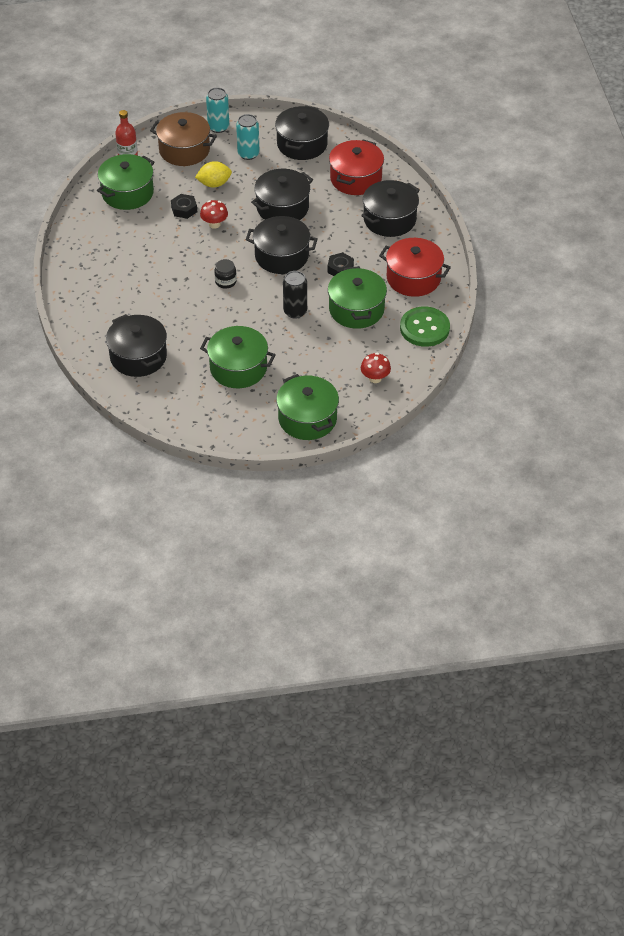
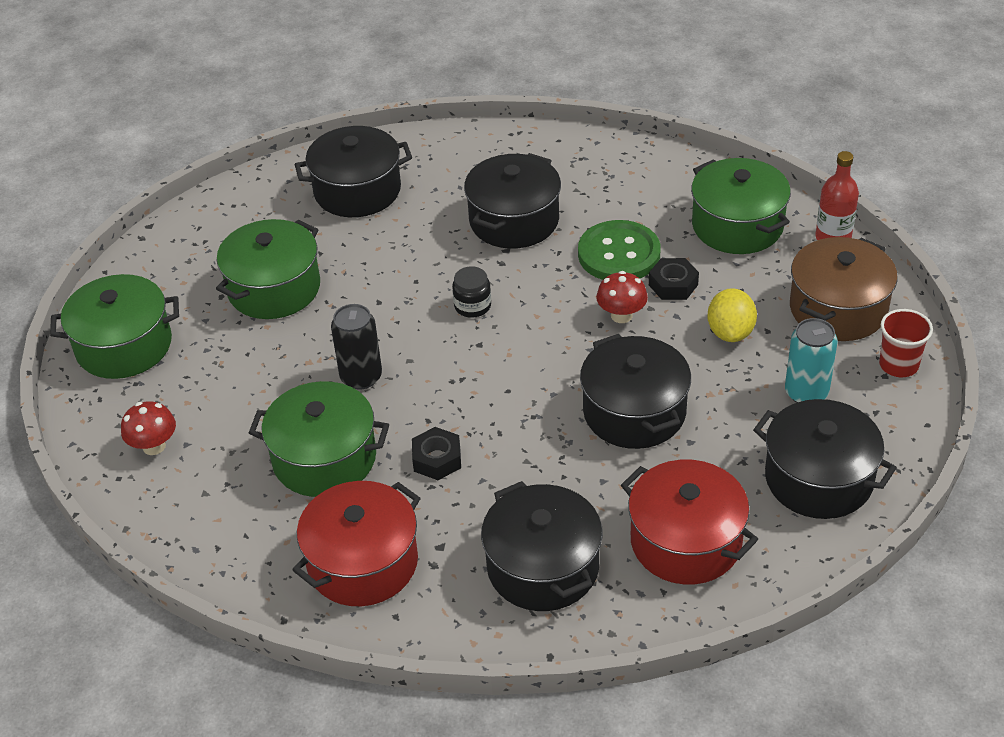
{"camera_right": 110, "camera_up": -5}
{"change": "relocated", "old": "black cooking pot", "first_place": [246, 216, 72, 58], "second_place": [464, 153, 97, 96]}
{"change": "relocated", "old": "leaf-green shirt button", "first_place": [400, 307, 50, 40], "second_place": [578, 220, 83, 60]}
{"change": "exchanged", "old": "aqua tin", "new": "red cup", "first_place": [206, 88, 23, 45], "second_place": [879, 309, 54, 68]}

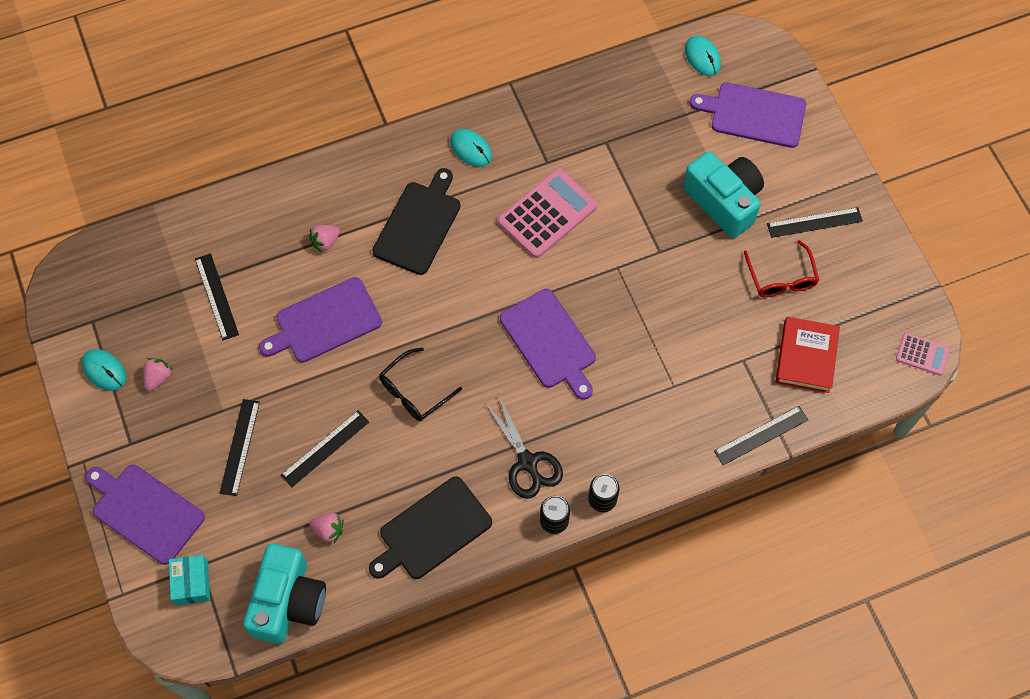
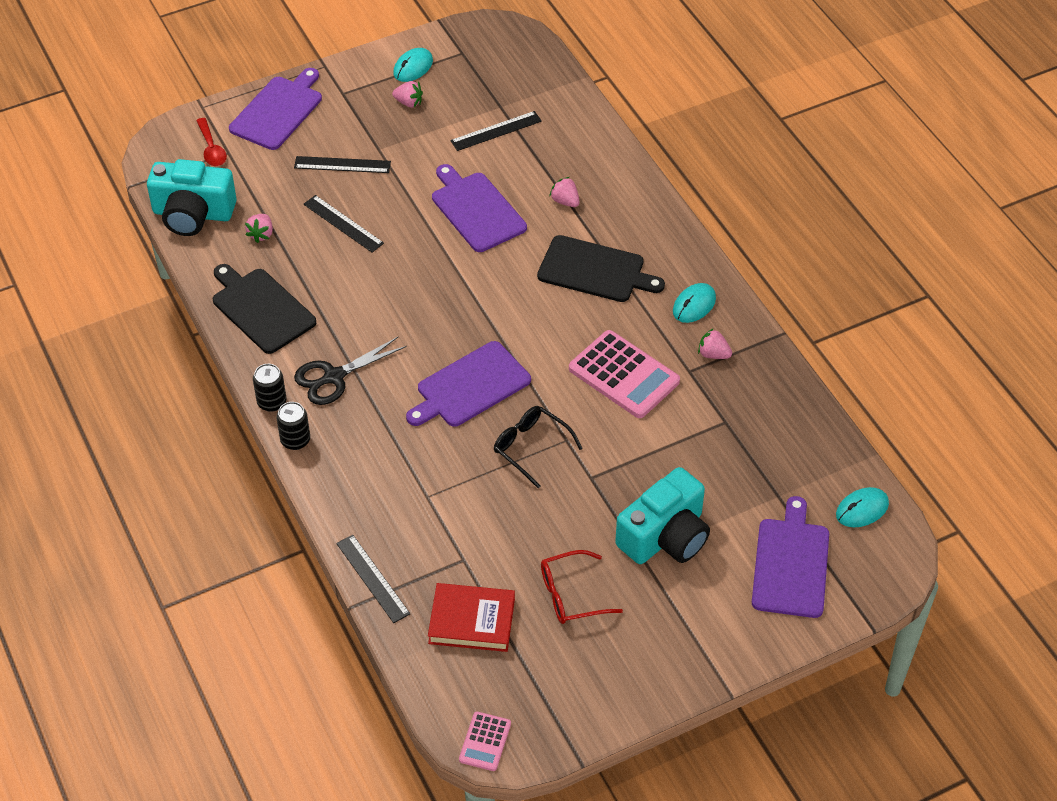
{"camera_right": 85, "camera_up": -15}
{"change": "missing", "old": "black measuring stick", "first_place": [767, 207, 96, 31]}
{"change": "appeared", "new": "rose-pink toy strawberry", "second_place": [698, 328, 34, 31]}
{"change": "relocated", "old": "black spectacles", "first_place": [379, 347, 83, 74], "second_place": [494, 406, 89, 82]}
{"change": "exchanged", "old": "aqua package", "new": "red teaspoon", "first_place": [169, 555, 41, 50], "second_place": [196, 118, 31, 48]}

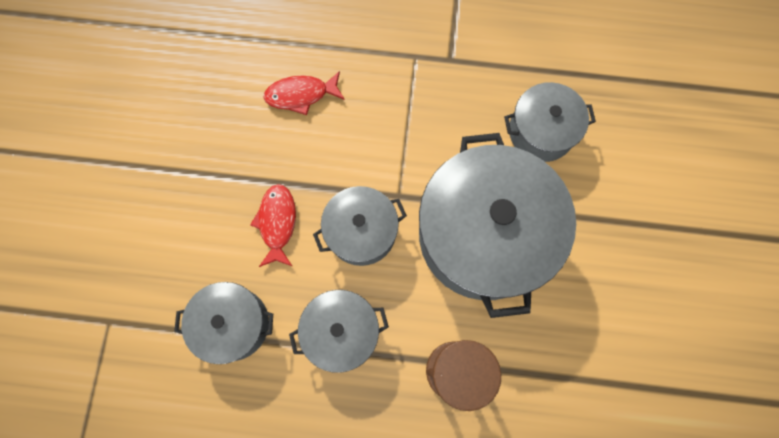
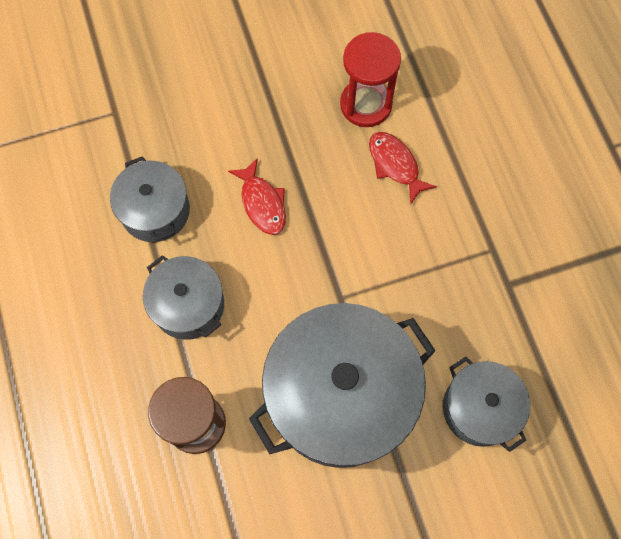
{"camera_right": 65, "camera_up": -5}
{"change": "missing", "old": "grey cooking pot", "first_place": [313, 186, 94, 80]}
{"change": "appeared", "new": "red hourglass", "second_place": [340, 32, 61, 95]}
{"change": "spun", "old": "red toy fish", "first_place": [250, 184, 46, 83], "second_place": [228, 158, 58, 77], "degrees": 90}

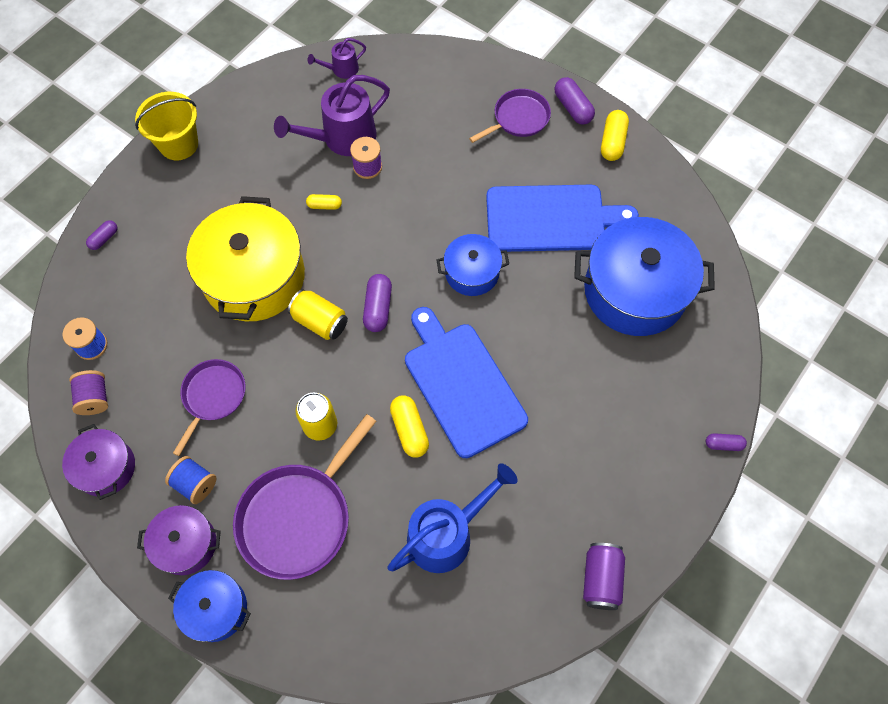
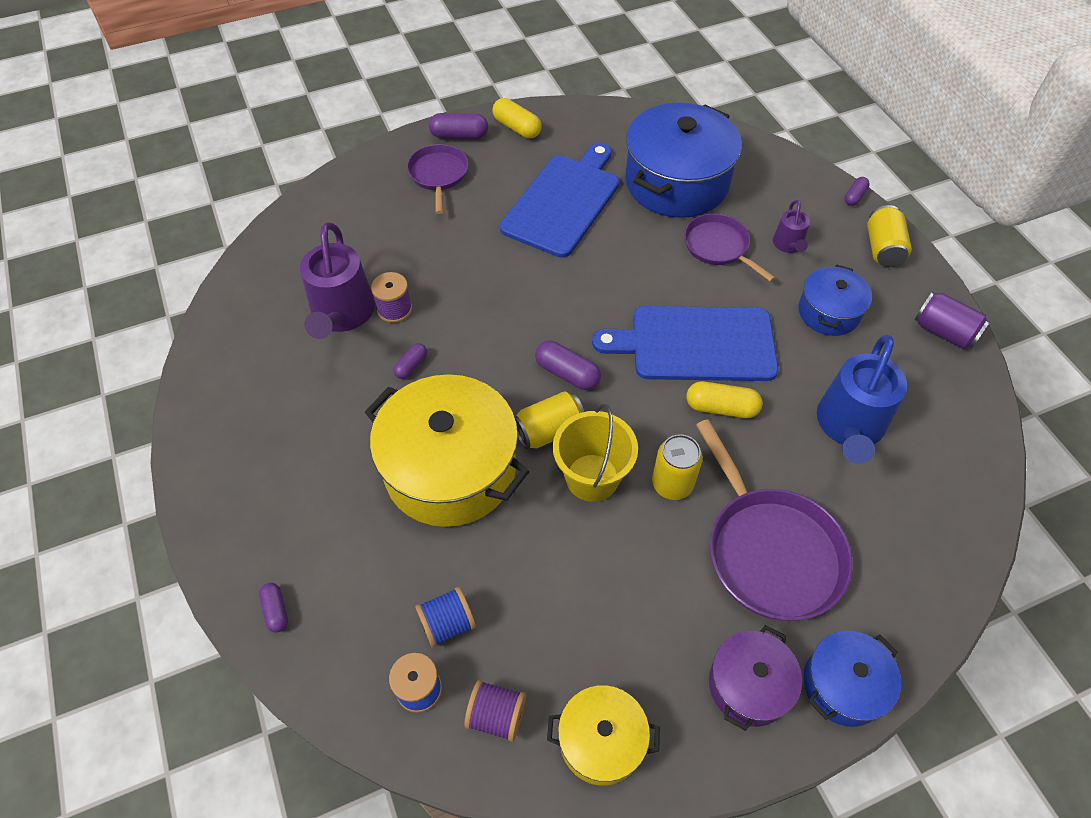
{"camera_right": -60, "camera_up": -10}
{"change": "appeared", "new": "golden tin", "second_place": [867, 205, 45, 62]}
{"change": "relocated", "old": "golden pail", "first_place": [135, 92, 63, 68], "second_place": [553, 404, 85, 98]}
{"change": "relocated", "old": "royal blue bobbin", "first_place": [165, 456, 52, 48], "second_place": [415, 587, 61, 61]}
{"change": "relocated", "old": "royal purple skillet", "first_place": [173, 359, 73, 97], "second_place": [684, 213, 91, 69]}
{"change": "relocated", "old": "royal purple sprinkling can", "first_place": [308, 38, 58, 41], "second_place": [773, 200, 37, 53]}
{"change": "relocated", "old": "royal blue cooking pot", "first_place": [437, 234, 72, 62], "second_place": [798, 264, 74, 72]}
{"change": "colour", "old": "royal purple cooking pot", "new": "golden cooking pot", "first_place": [62, 424, 73, 76], "second_place": [547, 685, 113, 101]}
{"change": "colour", "old": "golden pill shape", "new": "royal purple pill shape", "first_place": [306, 194, 36, 16], "second_place": [393, 343, 34, 36]}
{"change": "spun", "old": "royal blue sprinkling can", "first_place": [387, 463, 131, 110], "second_place": [817, 335, 90, 129], "degrees": -150}

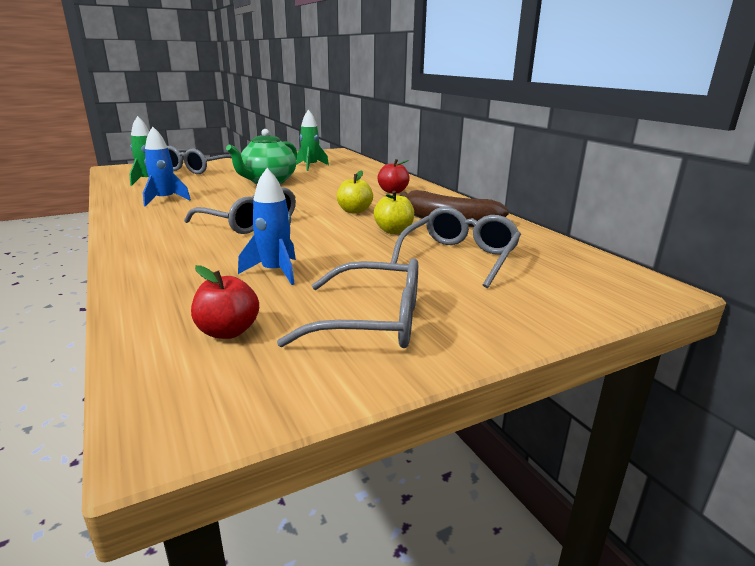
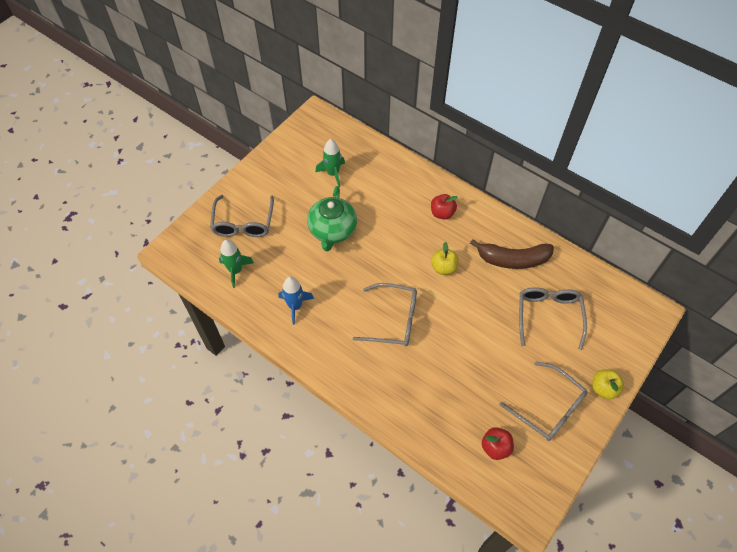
{"camera_right": -25, "camera_up": 35}
{"change": "missing", "old": "royal blue rocket", "first_place": [238, 168, 58, 117]}
{"change": "relocated", "old": "golden toy apple", "first_place": [374, 191, 40, 43], "second_place": [592, 369, 32, 31]}
{"change": "spun", "old": "grey spectacles", "first_place": [277, 258, 141, 90], "second_place": [499, 361, 88, 80], "degrees": 60}

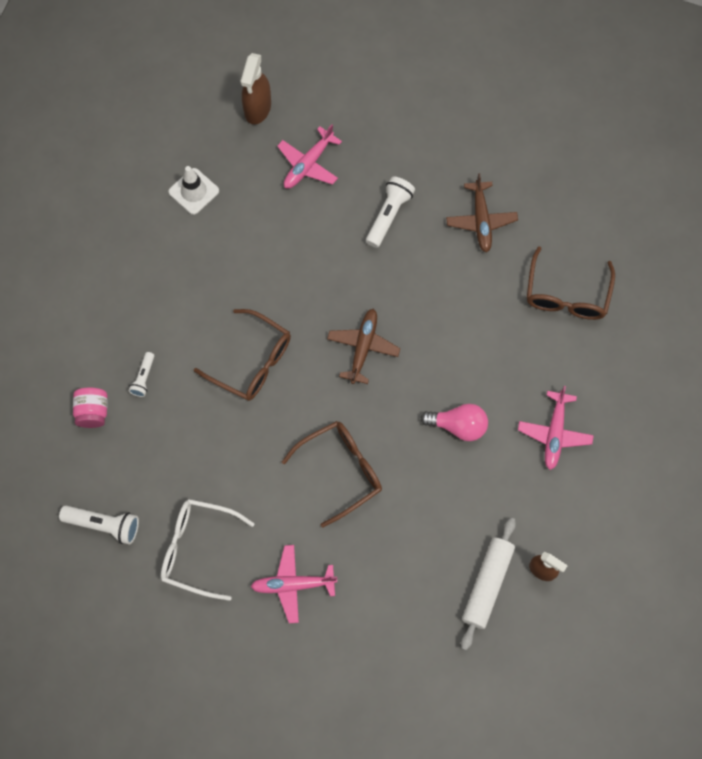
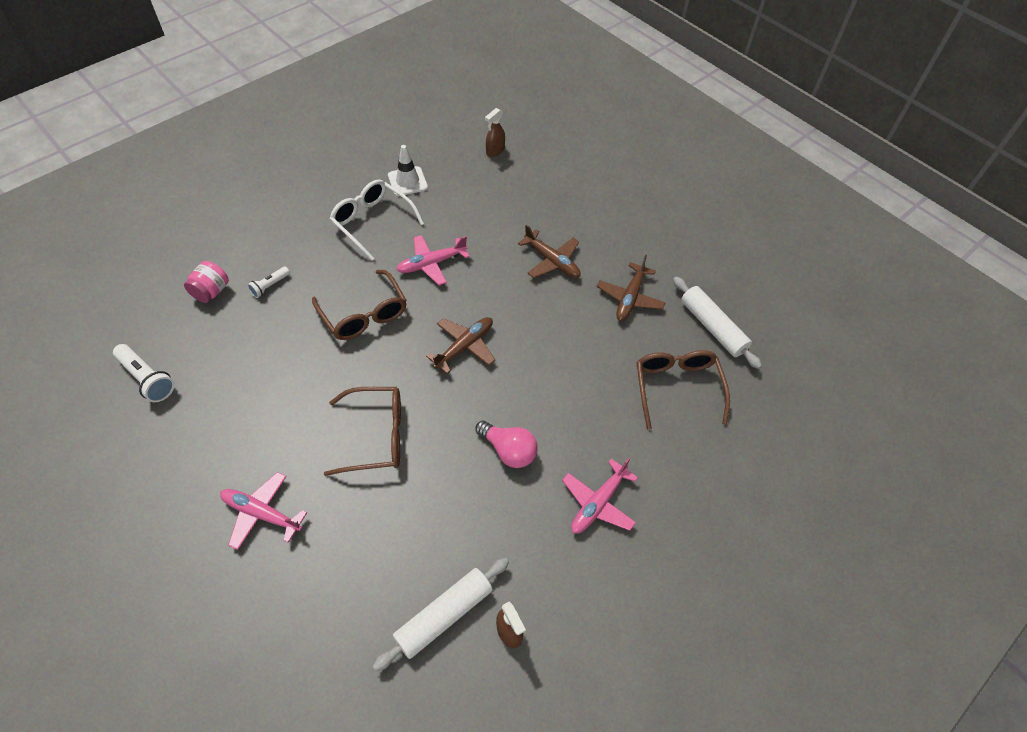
{"camera_right": 25, "camera_up": -15}
{"change": "appeared", "new": "snow-white dough roller", "second_place": [673, 277, 89, 92]}
{"change": "relocated", "old": "snow-white spectacles", "first_place": [161, 499, 93, 102], "second_place": [330, 179, 94, 82]}
{"change": "relocated", "old": "rose-pink toy plane", "first_place": [277, 124, 65, 65], "second_place": [396, 235, 74, 50]}
{"change": "exchanged", "old": "snow-white flashlight", "new": "russet toy plane", "first_place": [366, 177, 49, 71], "second_place": [518, 225, 63, 53]}
{"change": "spun", "old": "russet spectacles", "first_place": [527, 246, 88, 74], "second_place": [637, 350, 93, 79], "degrees": 135}
{"change": "size", "old": "russet sprayer", "first_place": [240, 53, 31, 71], "second_place": [485, 108, 20, 49], "factor": 0.65}

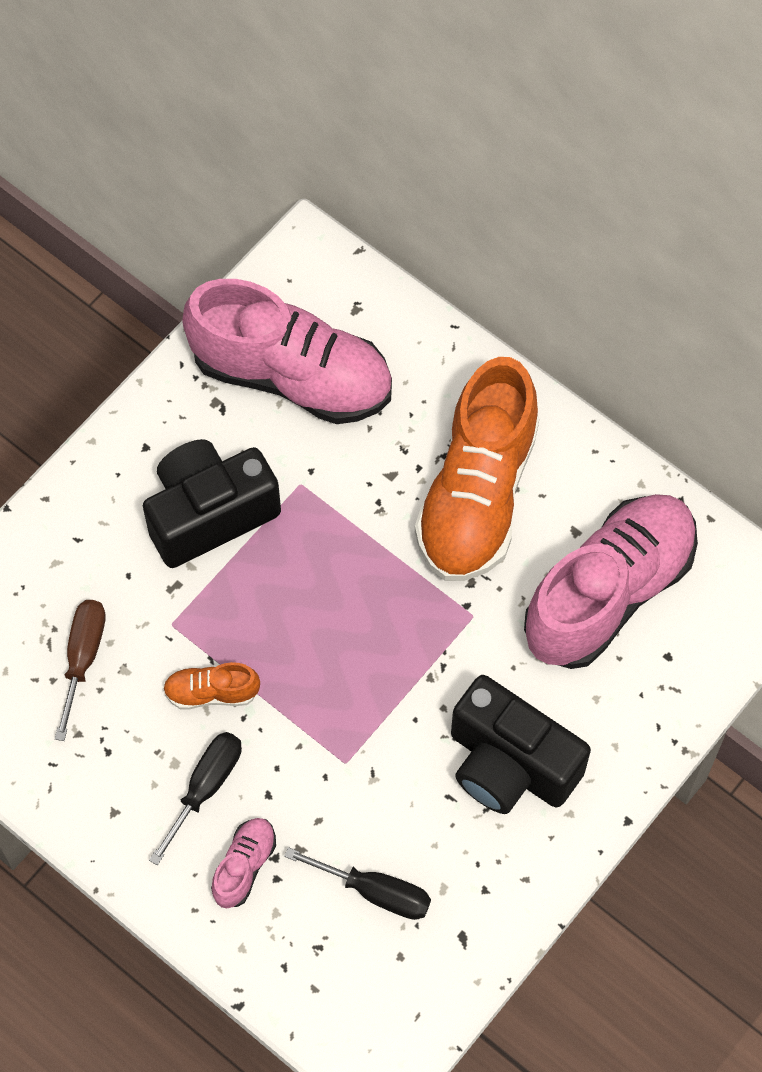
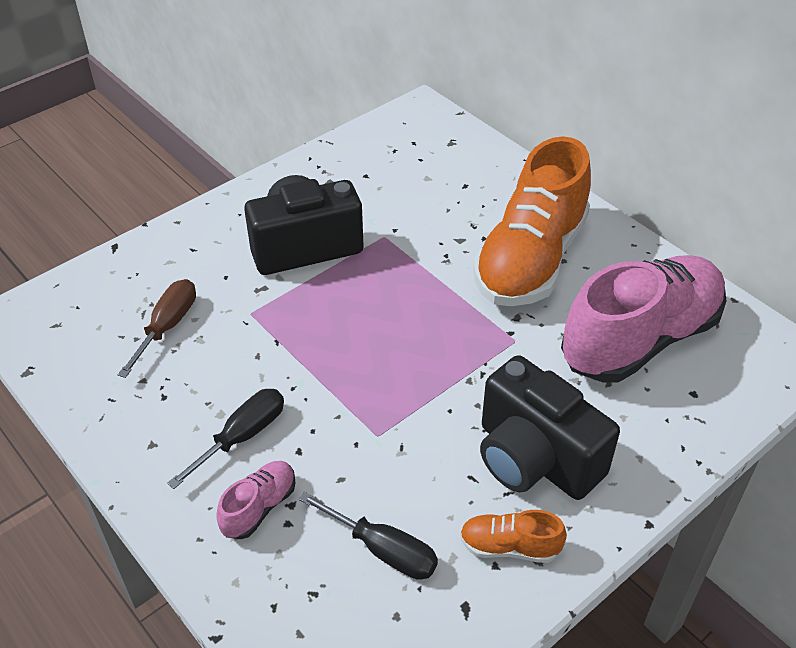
{"camera_right": 10, "camera_up": -20}
{"change": "missing", "old": "rose-pink sneaker", "first_place": [182, 279, 210, 145]}
{"change": "relocated", "old": "orange-coloured sneaker", "first_place": [163, 662, 97, 48], "second_place": [460, 510, 107, 53]}

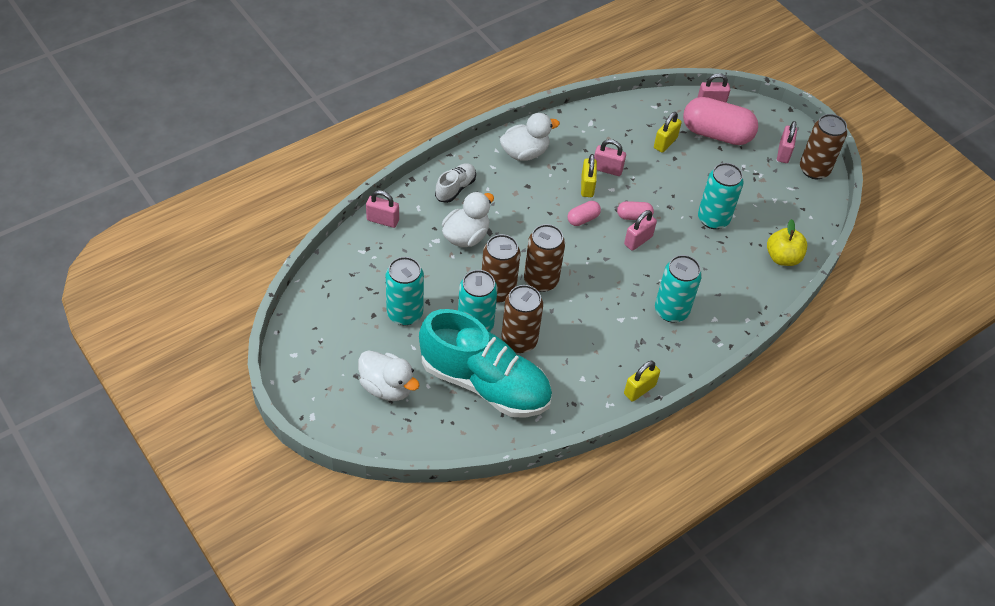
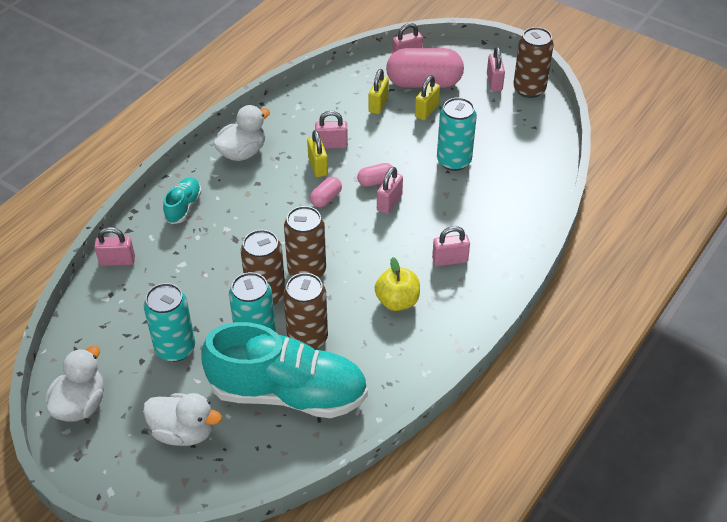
{"camera_right": -15, "camera_up": -5}
{"change": "relocated", "old": "snow-white duck", "first_place": [442, 191, 52, 56], "second_place": [45, 346, 59, 76]}
{"change": "relocated", "old": "golden lock", "first_place": [624, 361, 36, 41], "second_place": [415, 75, 25, 45]}
{"change": "relocated", "old": "golden toy apple", "first_place": [767, 219, 40, 47], "second_place": [375, 257, 45, 54]}
{"change": "exchanged", "old": "aqua tin", "new": "rose-pink lock", "first_place": [655, 255, 47, 68], "second_place": [432, 226, 38, 40]}
{"change": "colour", "old": "snow-white sneaker", "new": "aqua sneaker", "first_place": [435, 163, 41, 40], "second_place": [163, 177, 39, 47]}

